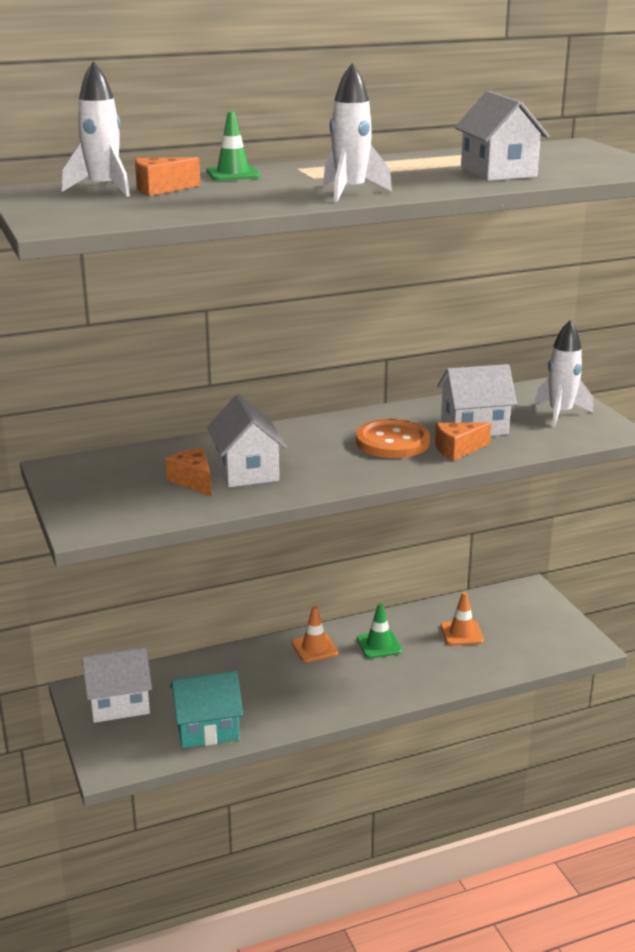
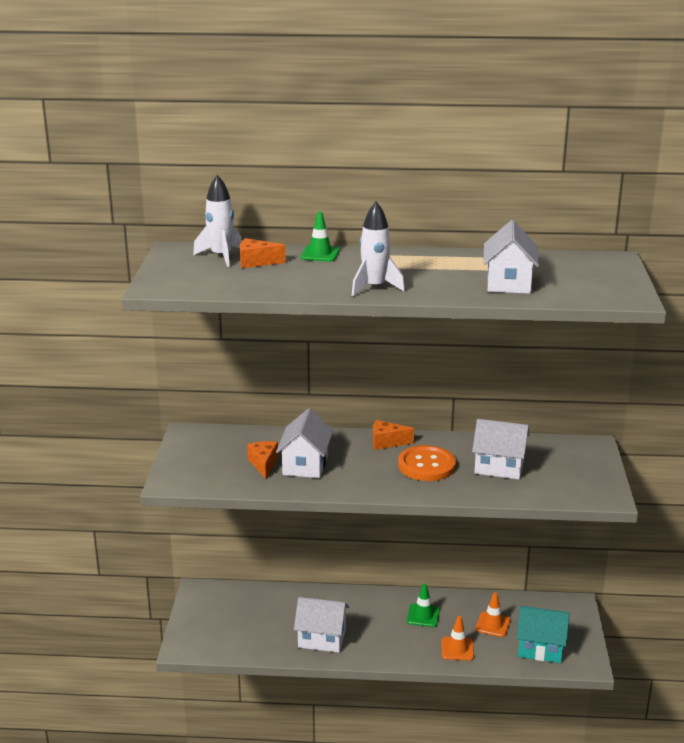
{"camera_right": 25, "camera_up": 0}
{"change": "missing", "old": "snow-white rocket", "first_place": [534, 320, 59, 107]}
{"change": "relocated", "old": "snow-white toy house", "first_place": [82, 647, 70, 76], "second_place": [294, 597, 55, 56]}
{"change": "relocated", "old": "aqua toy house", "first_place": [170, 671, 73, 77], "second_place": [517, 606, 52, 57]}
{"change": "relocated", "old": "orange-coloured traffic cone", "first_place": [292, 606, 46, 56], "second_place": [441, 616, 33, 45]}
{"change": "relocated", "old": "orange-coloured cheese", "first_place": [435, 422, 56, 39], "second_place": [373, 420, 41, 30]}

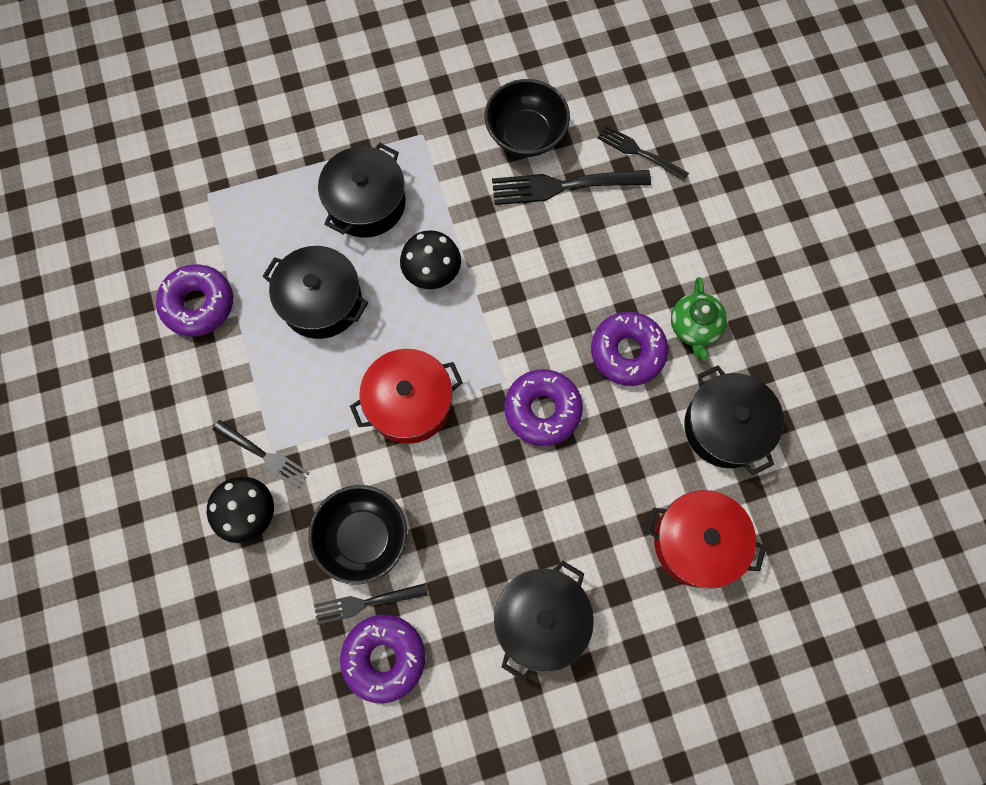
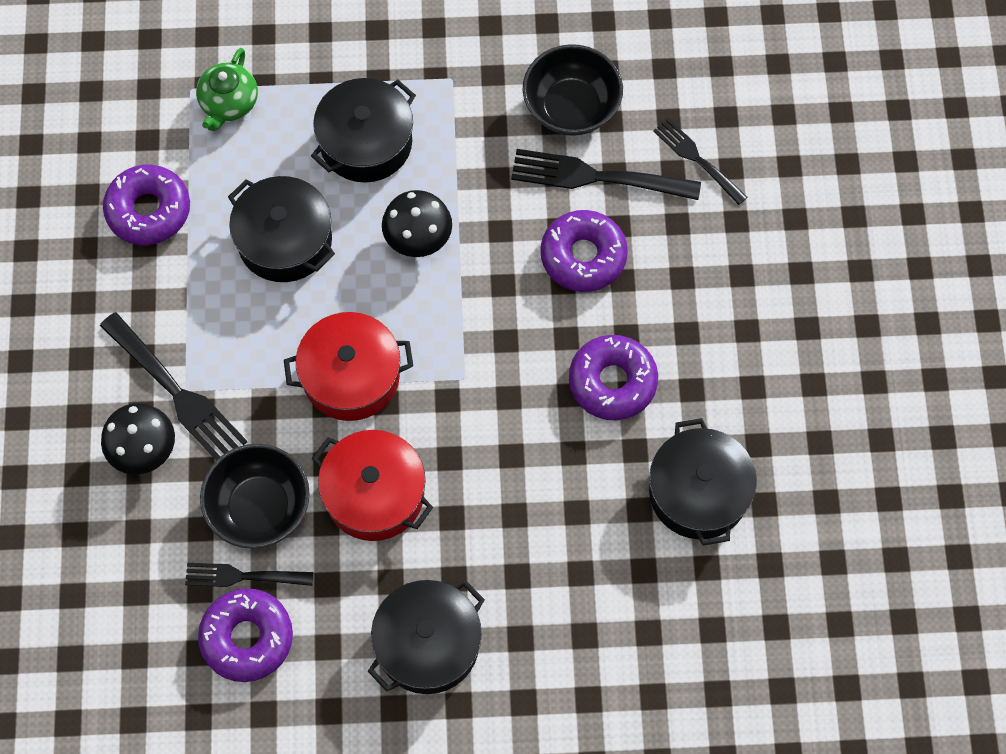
{"camera_right": 15, "camera_up": -5}
{"change": "relocated", "old": "royal purple glazed donut", "first_place": [504, 369, 79, 77], "second_place": [541, 210, 87, 82]}
{"change": "relocated", "old": "red cooking pot", "first_place": [646, 490, 120, 99], "second_place": [312, 430, 121, 111]}
{"change": "relocated", "old": "leaf-green china teapot", "first_place": [671, 277, 56, 84], "second_place": [196, 48, 62, 83]}
{"change": "size", "old": "black dinner fork", "first_place": [212, 420, 97, 69], "second_place": [100, 312, 147, 148], "factor": 1.6}

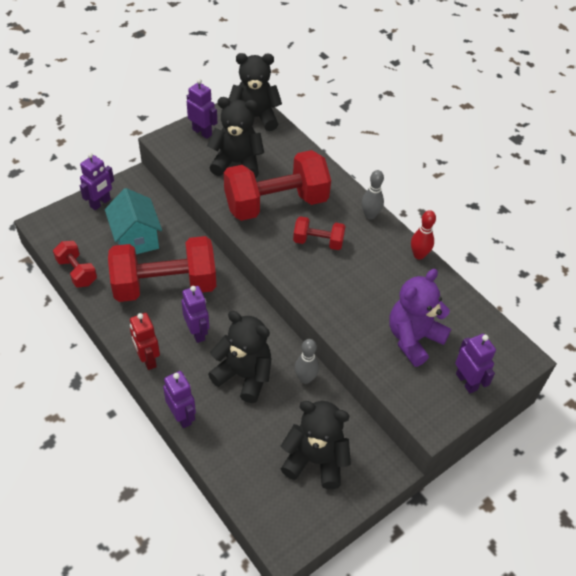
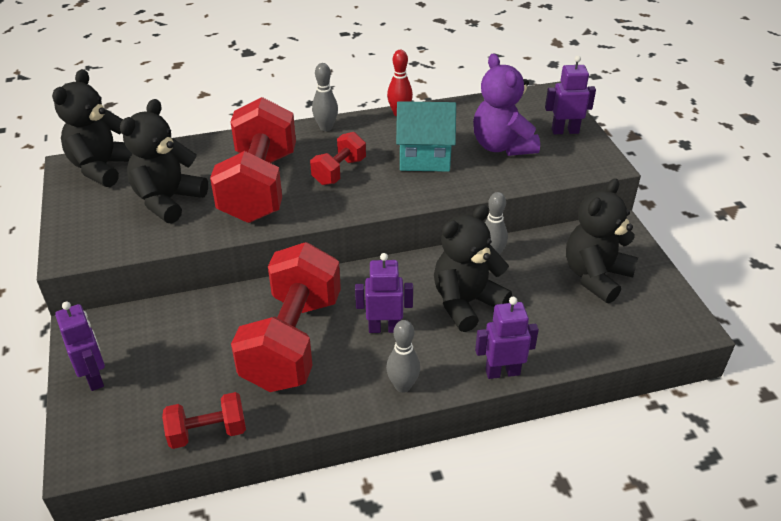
{"camera_right": -65, "camera_up": -10}
{"change": "missing", "old": "royal purple robot figure", "first_place": [187, 79, 30, 60]}
{"change": "relocated", "old": "aqua toy house", "first_place": [105, 188, 57, 66], "second_place": [396, 101, 60, 71]}
{"change": "exchanged", "old": "red robot figure", "new": "grey tenpin", "first_place": [130, 313, 30, 57], "second_place": [386, 320, 34, 73]}

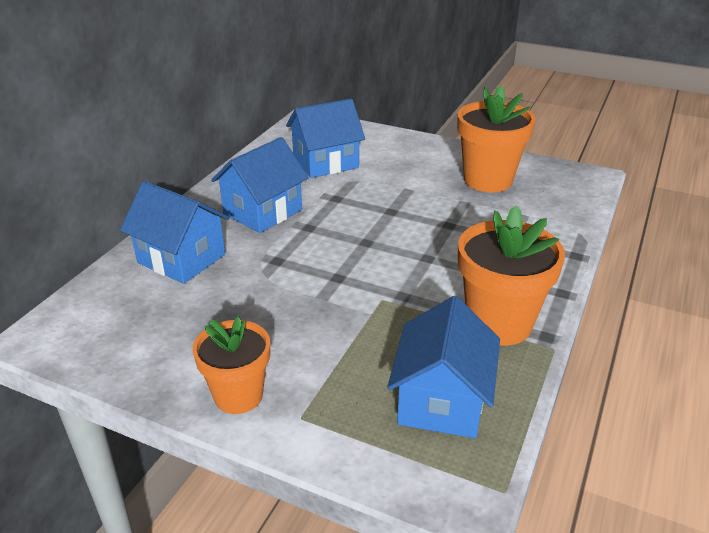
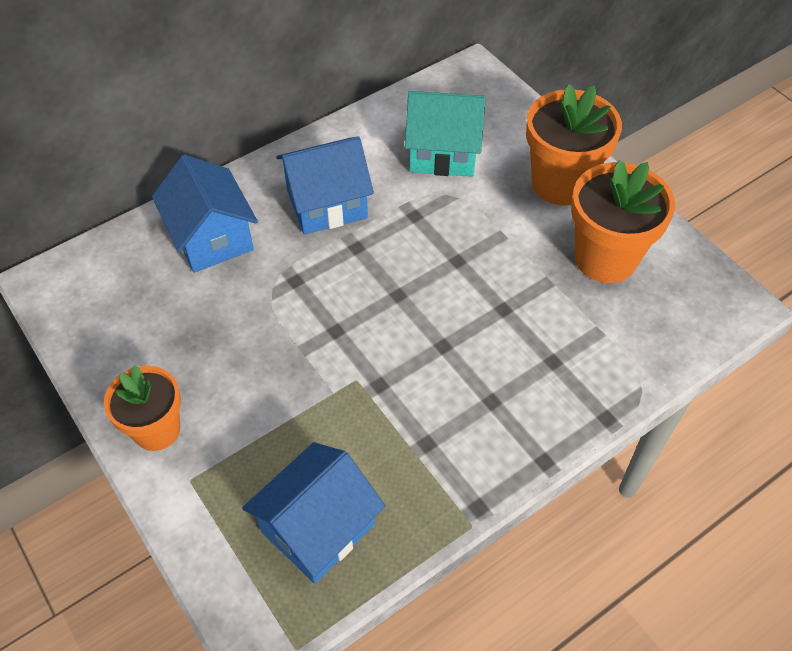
{"camera_right": 30, "camera_up": 20}
{"change": "relocated", "old": "orange-coloured plant pot", "first_place": [458, 205, 107, 141], "second_place": [526, 84, 96, 121]}
{"change": "colour", "old": "royal blue toy house", "new": "aqua toy house", "first_place": [286, 99, 79, 79], "second_place": [405, 91, 81, 86]}

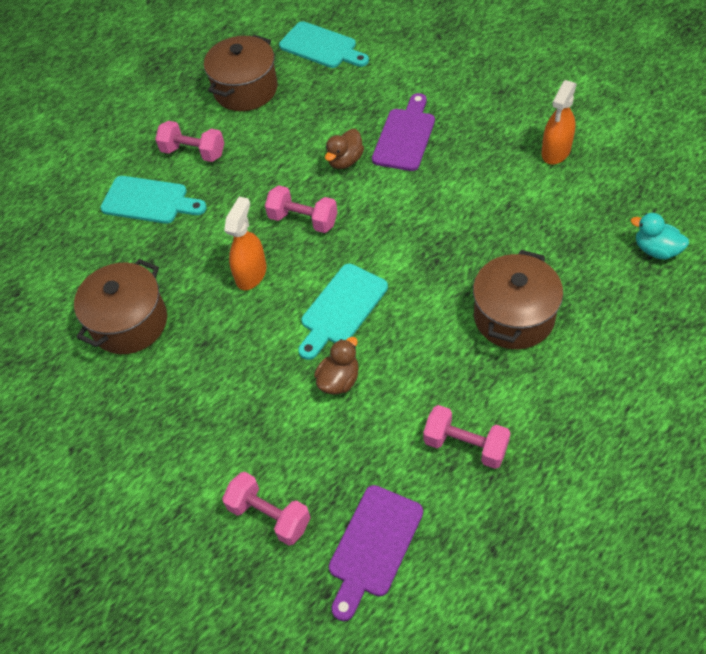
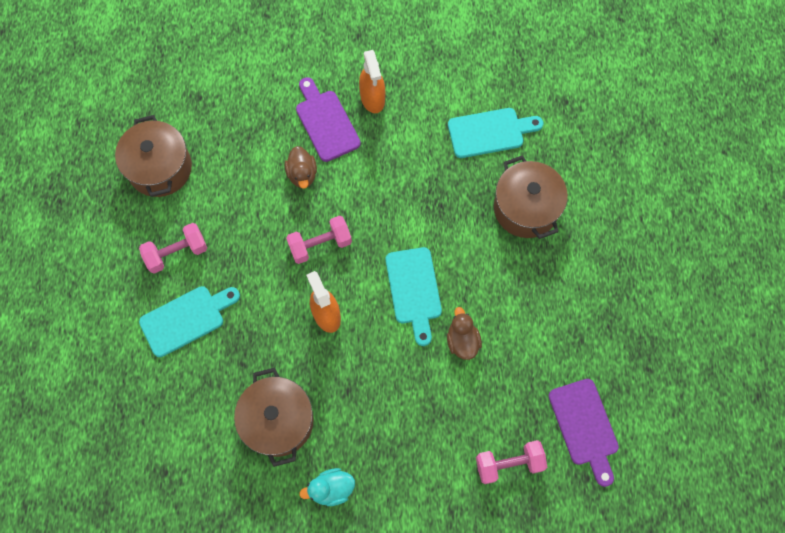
{"camera_right": -50, "camera_up": 15}
{"change": "missing", "old": "rose-pink free weight", "first_place": [423, 405, 88, 64]}
{"change": "relocated", "old": "aqua chopping board", "first_place": [279, 21, 90, 47], "second_place": [448, 108, 95, 50]}
{"change": "relocated", "old": "orange-coloured sprayer", "first_place": [541, 80, 36, 85], "second_place": [359, 50, 26, 63]}
{"change": "relocated", "old": "aqua duck", "first_place": [631, 213, 58, 46], "second_place": [299, 468, 56, 38]}

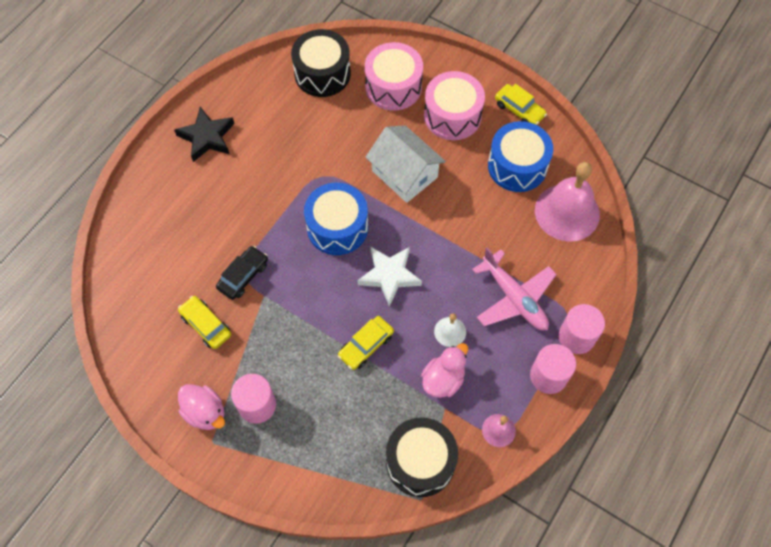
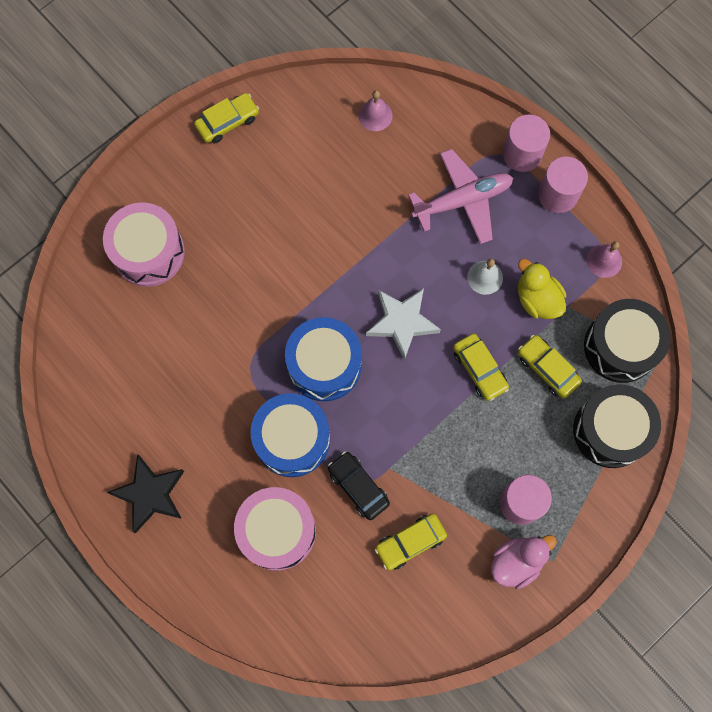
{"camera_right": -75, "camera_up": 10}
{"change": "missing", "old": "snow-white toy house", "first_place": [366, 125, 79, 78]}
{"change": "appeared", "new": "golden toy car", "second_place": [518, 335, 64, 64]}
{"change": "relocated", "old": "black toy drum", "first_place": [291, 29, 60, 68], "second_place": [573, 384, 88, 84]}
{"change": "relocated", "old": "rose-pink toy drum", "first_place": [424, 71, 61, 69], "second_place": [234, 487, 82, 84]}
{"change": "relocated", "old": "royal blue toy drum", "first_place": [488, 121, 65, 71], "second_place": [250, 393, 80, 84]}
{"change": "colour", "old": "rose-pink duck", "new": "golden duck", "first_place": [421, 343, 47, 55], "second_place": [518, 259, 48, 60]}
{"change": "size", "old": "rose-pink bell", "first_place": [535, 162, 65, 80], "second_place": [358, 90, 35, 41], "factor": 0.46}

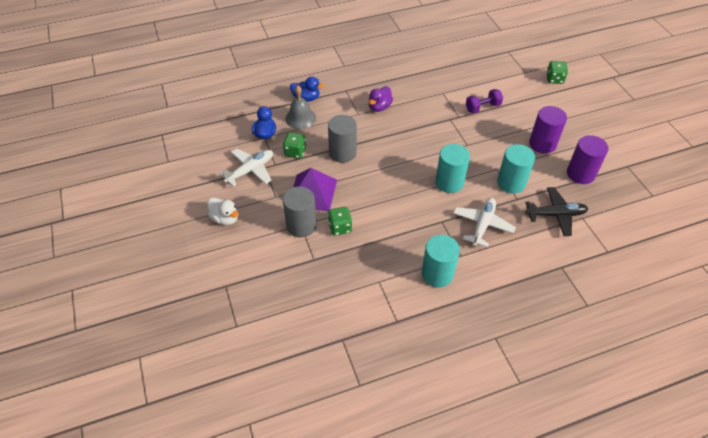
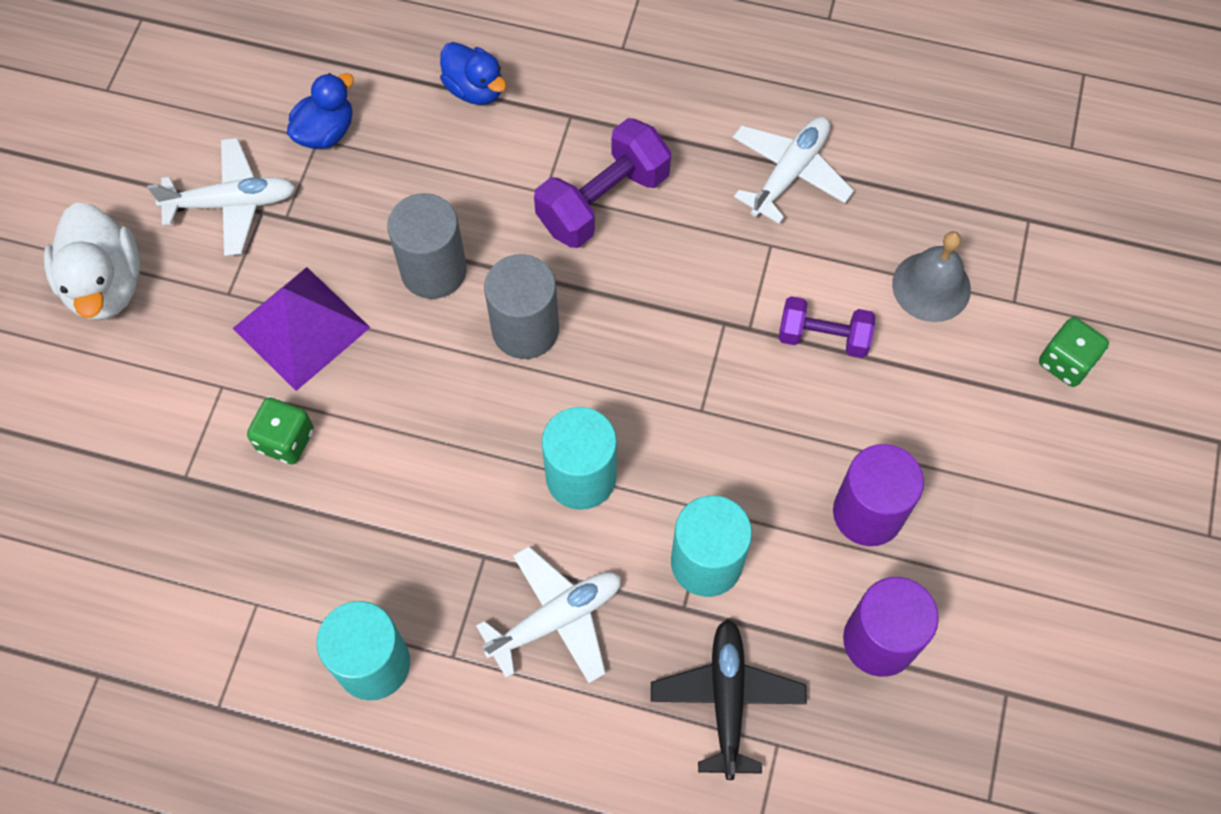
{"camera_right": 35, "camera_up": 15}
{"change": "missing", "old": "leaf-green die", "first_place": [283, 132, 23, 27]}
{"change": "appeared", "new": "snow-white toy plane", "second_place": [733, 117, 121, 107]}
{"change": "relocated", "old": "grey cylinder", "first_place": [283, 187, 34, 50], "second_place": [484, 254, 75, 105]}
{"change": "relocated", "old": "grey bell", "first_place": [285, 85, 31, 44], "second_place": [892, 231, 79, 91]}
{"change": "exchanged", "old": "royal purple duck", "new": "royal purple free weight", "first_place": [369, 86, 24, 26], "second_place": [534, 118, 137, 130]}
{"change": "spun", "old": "black toy plane", "first_place": [525, 187, 63, 49], "second_place": [651, 619, 156, 161], "degrees": -120}
{"change": "size", "old": "snow-white duck", "first_place": [207, 197, 32, 28], "second_place": [44, 203, 96, 117], "factor": 1.52}

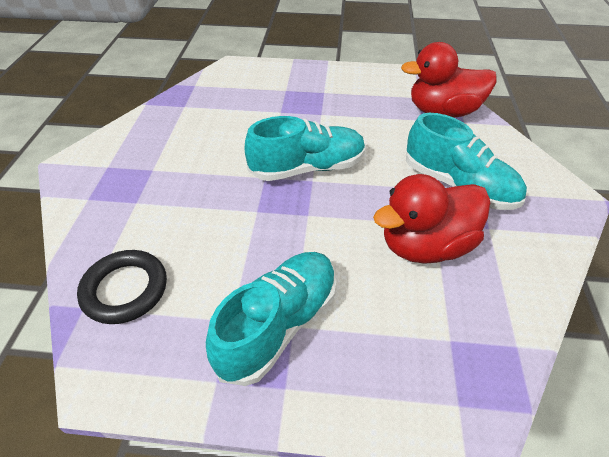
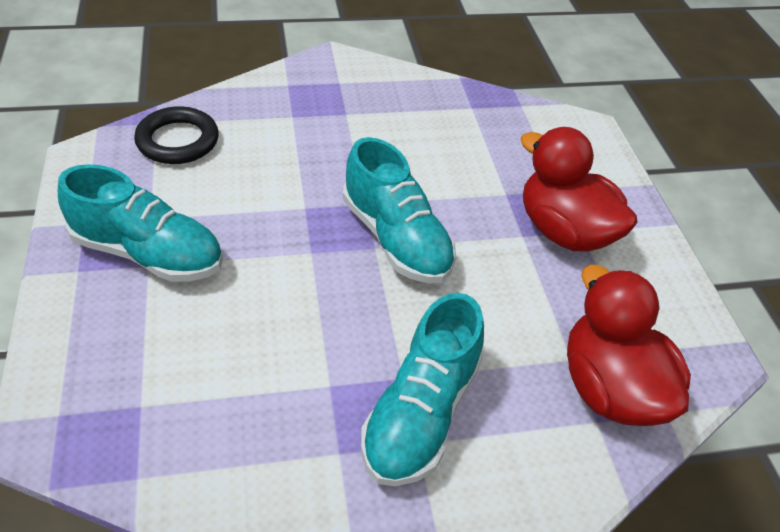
{"camera_right": 70, "camera_up": 0}
{"change": "relocated", "old": "red duck", "first_place": [373, 174, 117, 90], "second_place": [520, 127, 118, 125]}

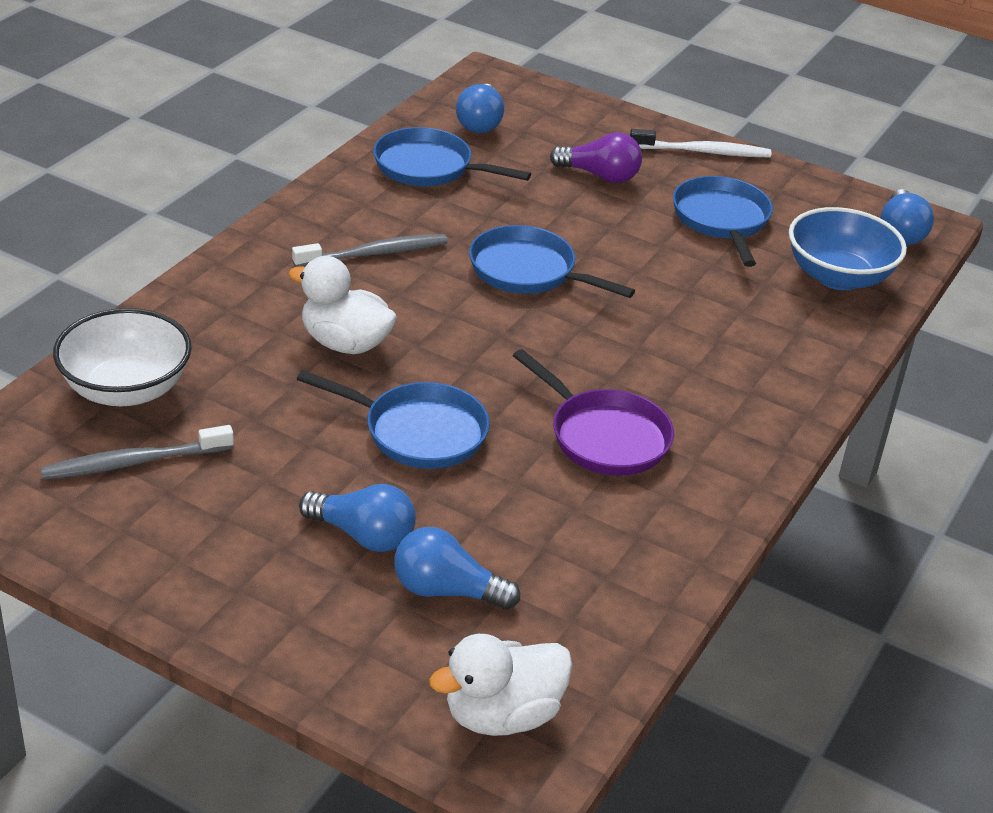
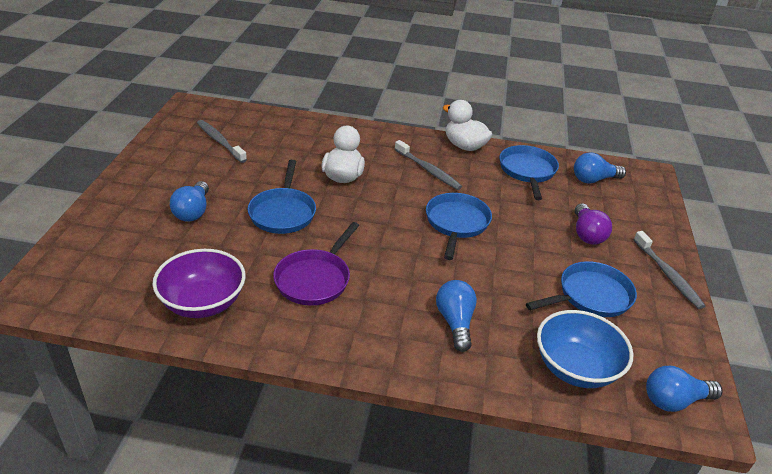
{"camera_right": 70, "camera_up": 0}
{"change": "missing", "old": "snow-white deep dish", "first_place": [53, 308, 139, 98]}
{"change": "appeared", "new": "royal purple deep dish", "second_place": [152, 249, 94, 69]}
{"change": "relocated", "old": "royal blue bulb", "first_place": [394, 527, 126, 83], "second_place": [436, 280, 41, 72]}
{"change": "relocated", "old": "snow-white duck", "first_place": [429, 634, 144, 102], "second_place": [443, 100, 49, 51]}
{"change": "colour", "old": "snow-white tooth brush", "new": "grey tooth brush", "first_place": [630, 129, 141, 28], "second_place": [634, 231, 71, 78]}

